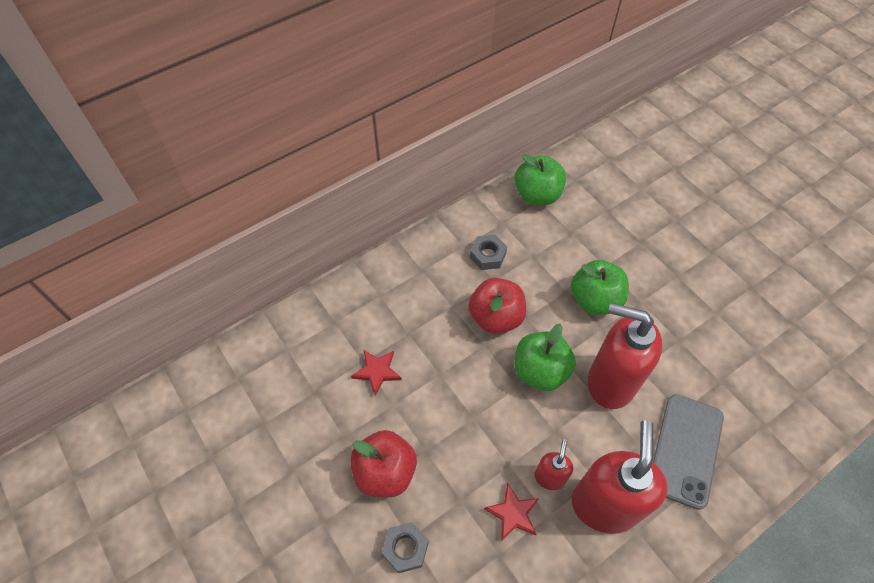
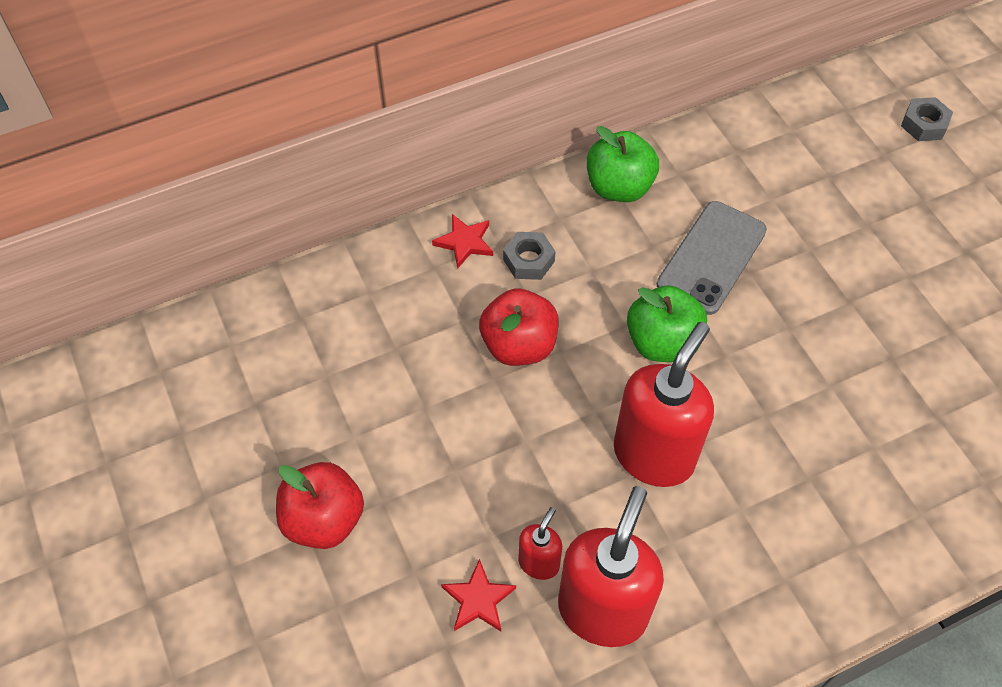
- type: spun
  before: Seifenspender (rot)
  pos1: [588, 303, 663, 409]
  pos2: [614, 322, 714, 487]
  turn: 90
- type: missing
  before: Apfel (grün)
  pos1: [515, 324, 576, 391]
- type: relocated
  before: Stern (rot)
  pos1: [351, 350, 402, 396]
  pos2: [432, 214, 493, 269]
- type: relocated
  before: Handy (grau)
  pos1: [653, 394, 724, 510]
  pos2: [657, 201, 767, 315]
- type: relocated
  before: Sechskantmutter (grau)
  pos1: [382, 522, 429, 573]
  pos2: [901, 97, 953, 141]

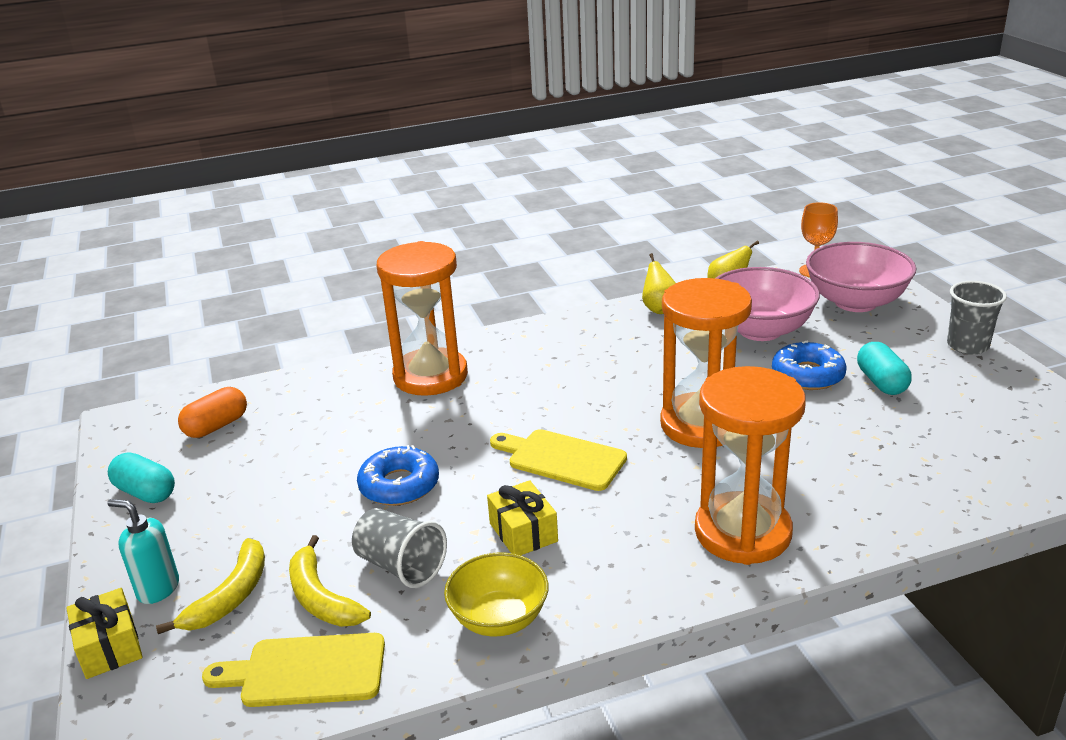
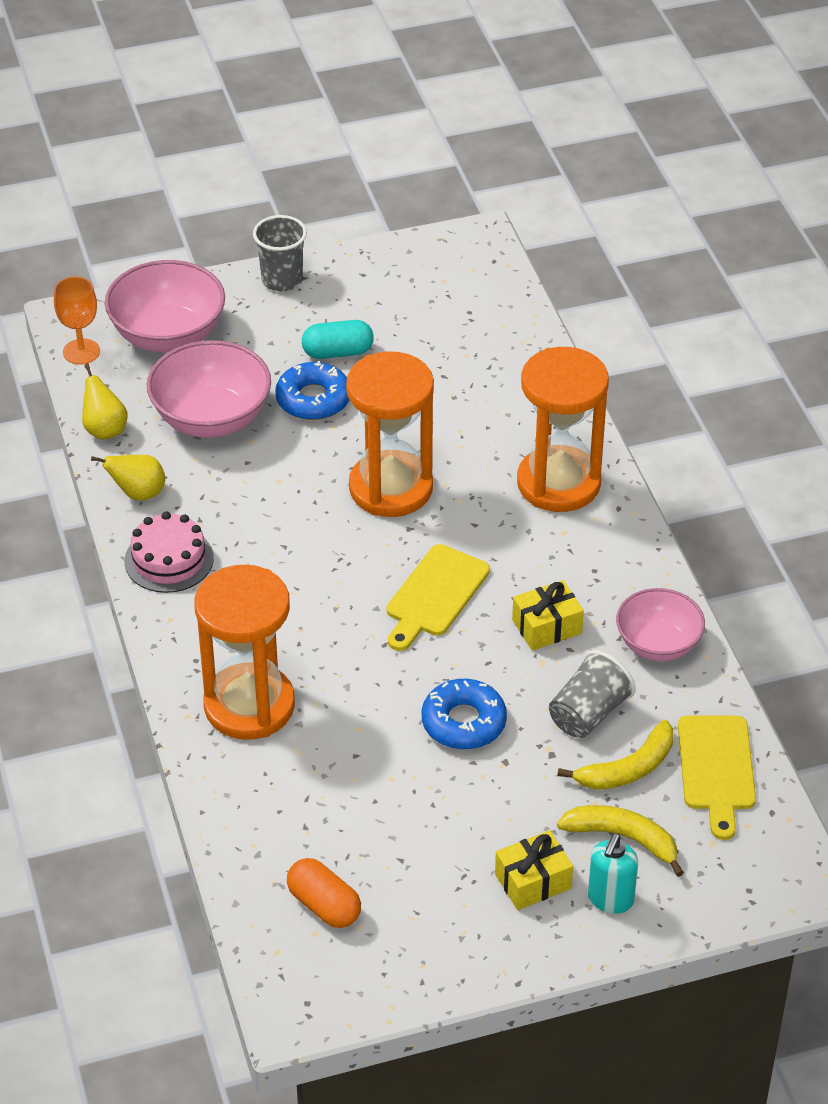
- type: missing
  before: Kapsel (türkis)
  pos1: [108, 452, 175, 503]
- type: colour
  before: Schüssel (gelb)
  after: Schüssel (rosa)
  pos1: [444, 552, 549, 636]
  pos2: [616, 588, 705, 661]
- type: relocated
  before: Geschenk (gelb)
  pos1: [66, 588, 143, 679]
  pos2: [495, 830, 573, 910]
- type: appeared
  after: Kuchen (rosa)
  pos2: [125, 512, 214, 593]

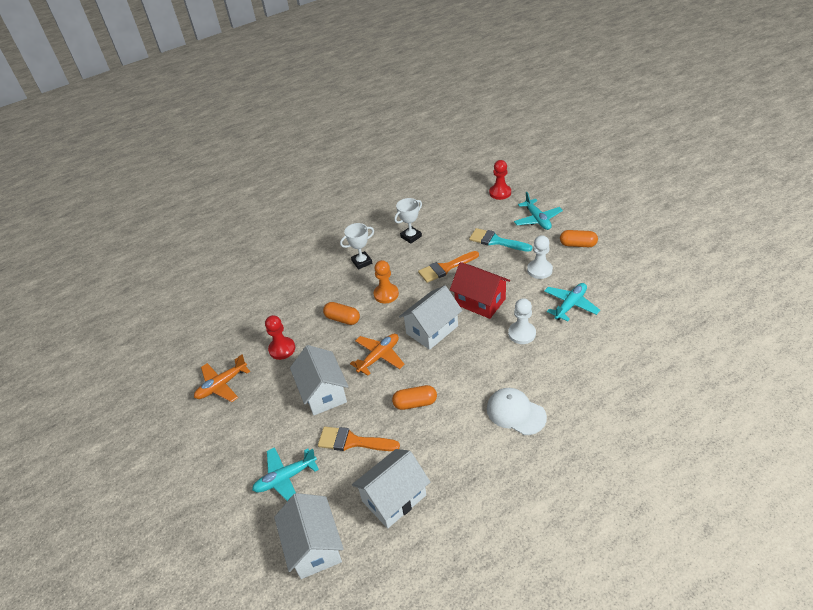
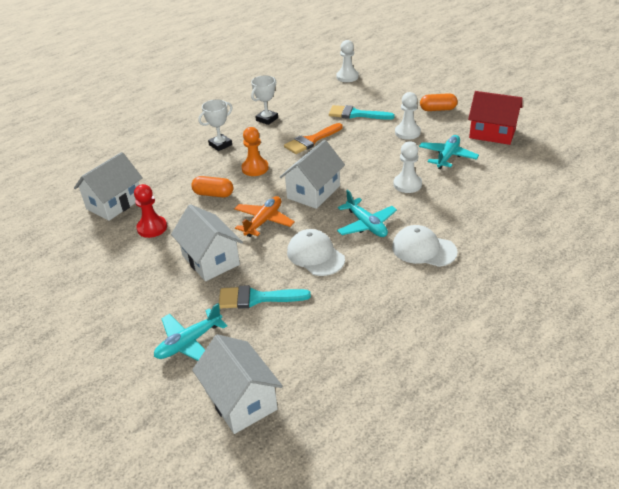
- type: colour
  before: Bauer (rot)
  after: Bauer (weiß)
  pos1: [489, 160, 511, 200]
  pos2: [336, 40, 359, 82]
- type: relocated
  before: Flugzeug (türkis)
  pos1: [514, 192, 563, 230]
  pos2: [337, 190, 397, 237]
- type: relocated
  before: Haus (rot)
  pos1: [450, 262, 510, 319]
  pos2: [468, 91, 523, 145]
- type: missing
  before: Flugzeug (orange)
  pos1: [194, 355, 250, 402]
- type: exchanged
  before: Kapsel (orange)
  after: Kappe (weiß)
  pos1: [392, 385, 437, 410]
  pos2: [287, 229, 345, 276]
- type: colour
  before: Pinsel (orange)
  after: Pinsel (türkis)
  pos1: [318, 427, 400, 451]
  pos2: [219, 285, 311, 309]
- type: relocated
  before: Haus (weiß)
  pos1: [352, 449, 430, 528]
  pos2: [74, 152, 143, 221]

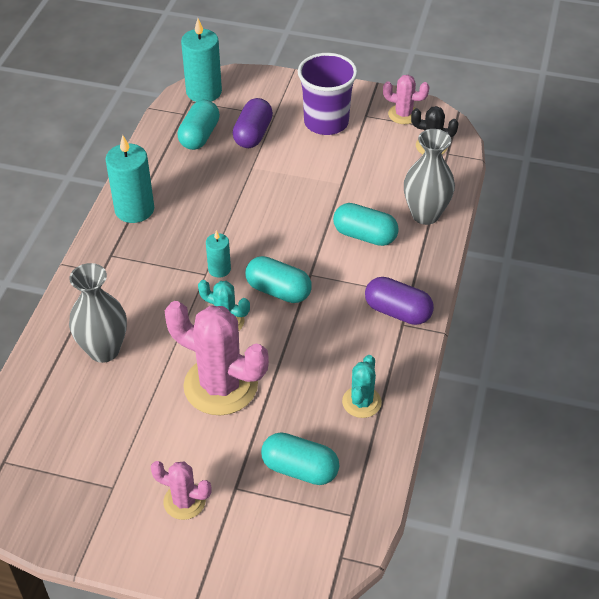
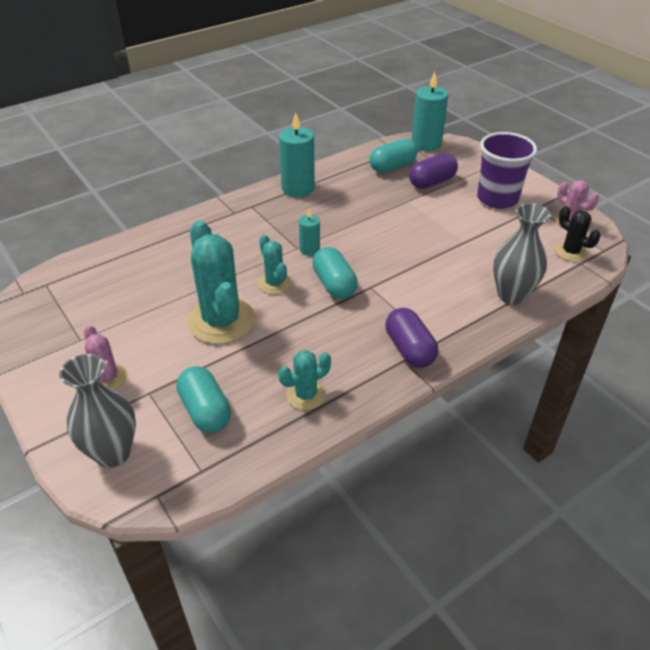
- type: missing
  before: Kapsel (türkis)
  pos1: [333, 203, 399, 246]
- type: relocated
  before: Vase (grau)
  pos1: [69, 263, 127, 363]
  pos2: [59, 354, 136, 468]
- type: colour
  before: Kaktus (rosa)
  after: Kaktus (türkis)
  pos1: [165, 301, 269, 415]
  pos2: [187, 221, 256, 344]

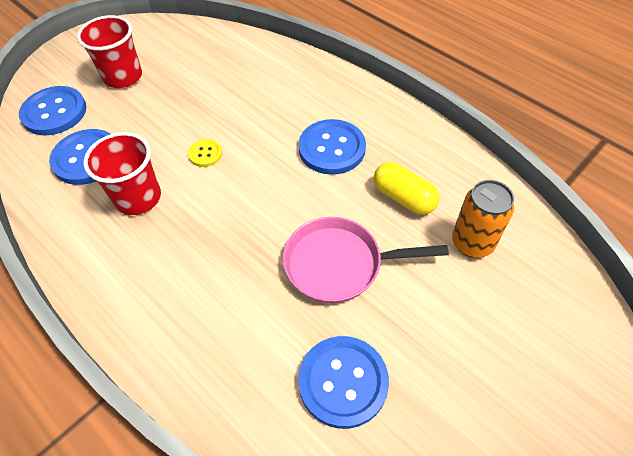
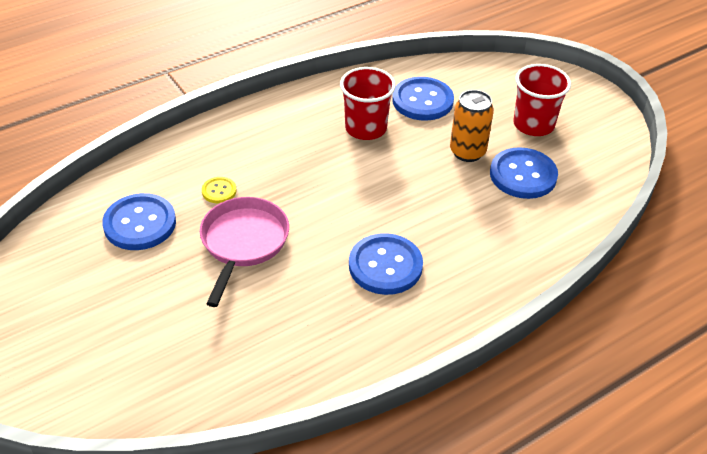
- type: relocated
  before: Knopf (blau)
  pos1: [19, 86, 86, 136]
  pos2: [490, 147, 558, 199]
- type: relocated
  before: Knopf (gelb)
  pos1: [188, 139, 222, 167]
  pos2: [202, 177, 236, 203]
- type: missing
  before: Kapsel (gelb)
  pos1: [374, 162, 440, 215]
- type: relocated
  before: Dose (orange)
  pos1: [452, 180, 514, 258]
  pos2: [450, 90, 494, 162]

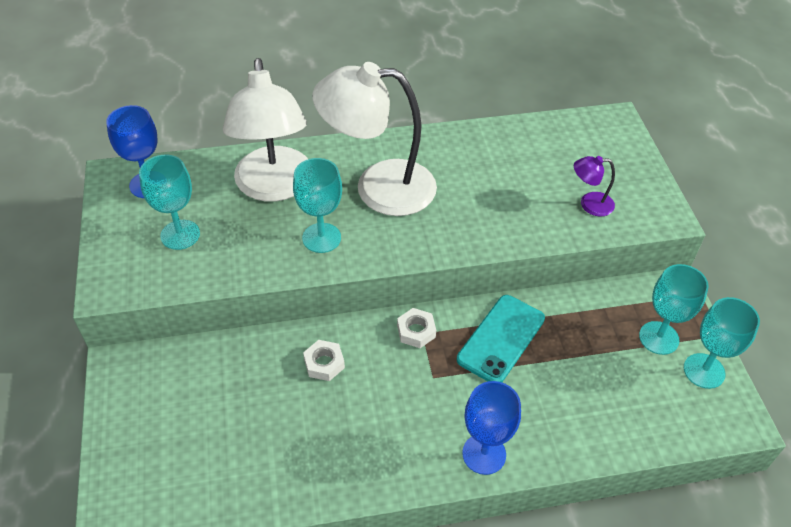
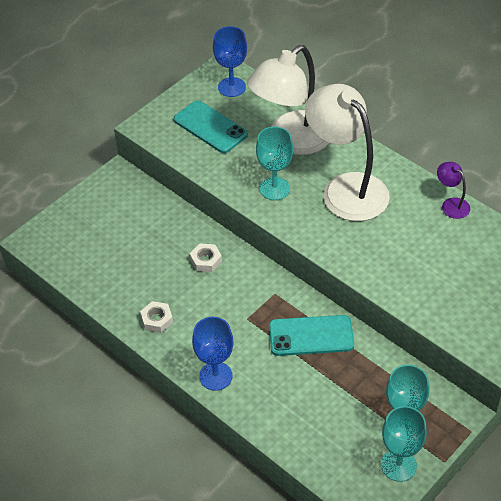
- type: exchanged
  before: Kelch (türkis)
  after: Handy (türkis)
  pos1: [139, 155, 200, 250]
  pos2: [174, 101, 248, 153]
- type: relocated
  before: Lampe (lila)
  pos1: [574, 156, 615, 216]
  pos2: [437, 162, 470, 219]
- type: relocated
  before: Sechskantmutter (weiß)
  pos1: [397, 308, 436, 348]
  pos2: [140, 301, 173, 333]

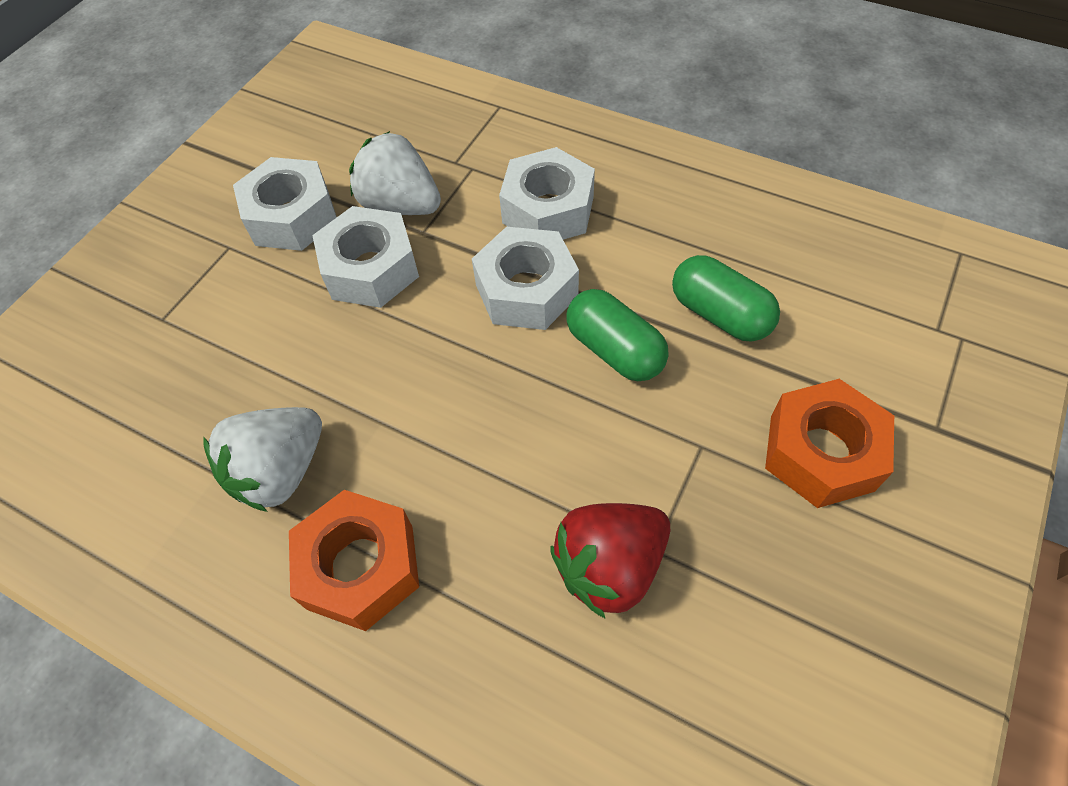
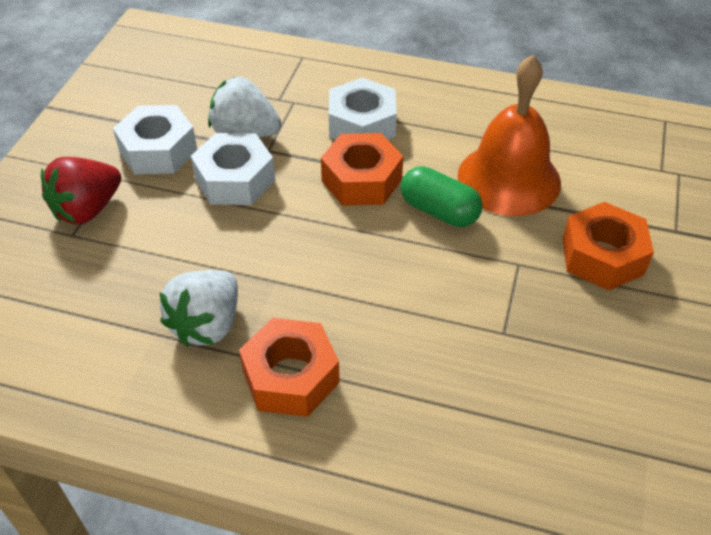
- type: colour
  before: Sechskantmutter (weiß)
  after: Sechskantmutter (orange)
  pos1: [472, 226, 579, 330]
  pos2: [321, 133, 403, 206]
- type: exchanged
  before: Kapsel (grün)
  after: Glocke (orange)
  pos1: [672, 255, 780, 342]
  pos2: [457, 55, 561, 216]
- type: relocated
  before: Erdbeere (rot)
  pos1: [550, 503, 670, 619]
  pos2: [41, 157, 121, 224]

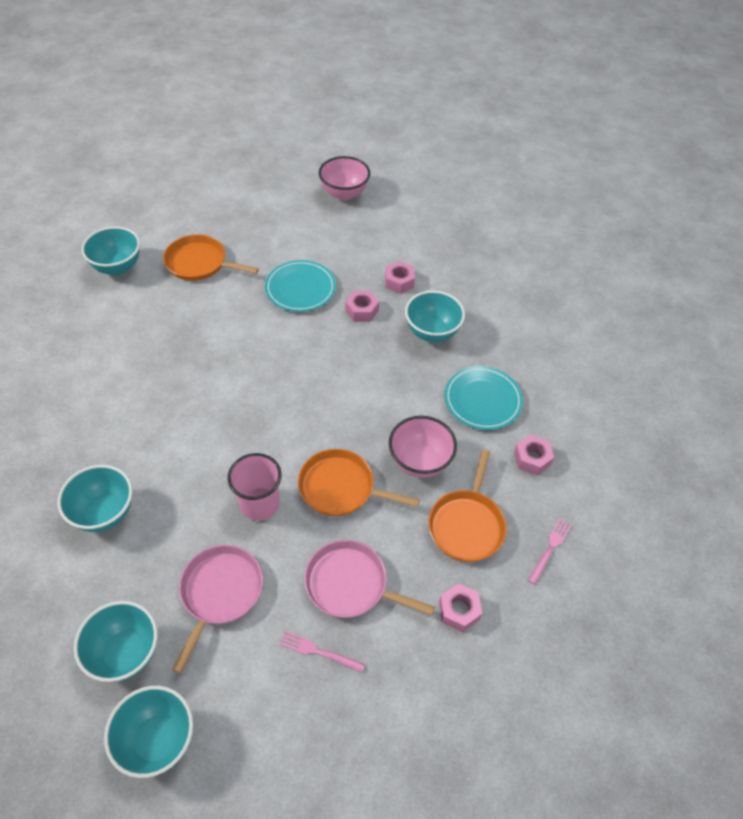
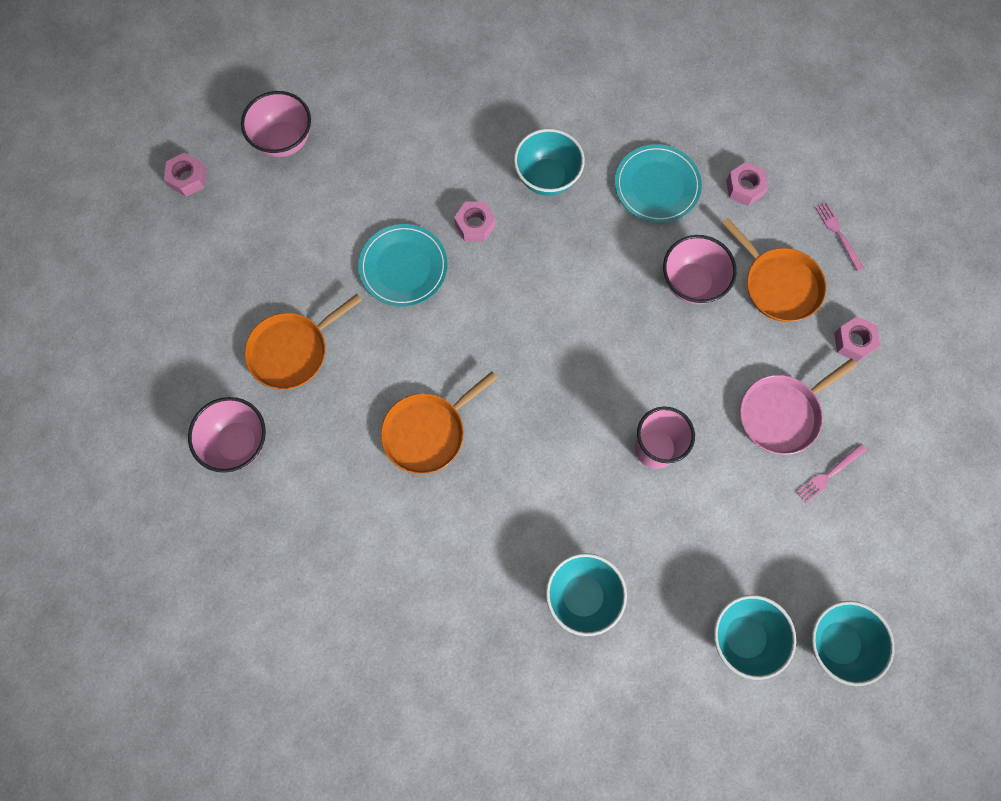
- type: colour
  before: Schüssel (türkis)
  after: Schüssel (rosa)
  pos1: [81, 226, 140, 275]
  pos2: [188, 397, 266, 473]
- type: relocated
  before: Sechskantmutter (rosa)
  pos1: [385, 261, 415, 294]
  pos2: [164, 153, 206, 197]
- type: relocated
  before: Pfanne (orange)
  pos1: [298, 449, 420, 516]
  pos2: [381, 371, 497, 474]
- type: missing
  before: Pfanne (rosa)
  pos1: [172, 545, 263, 673]

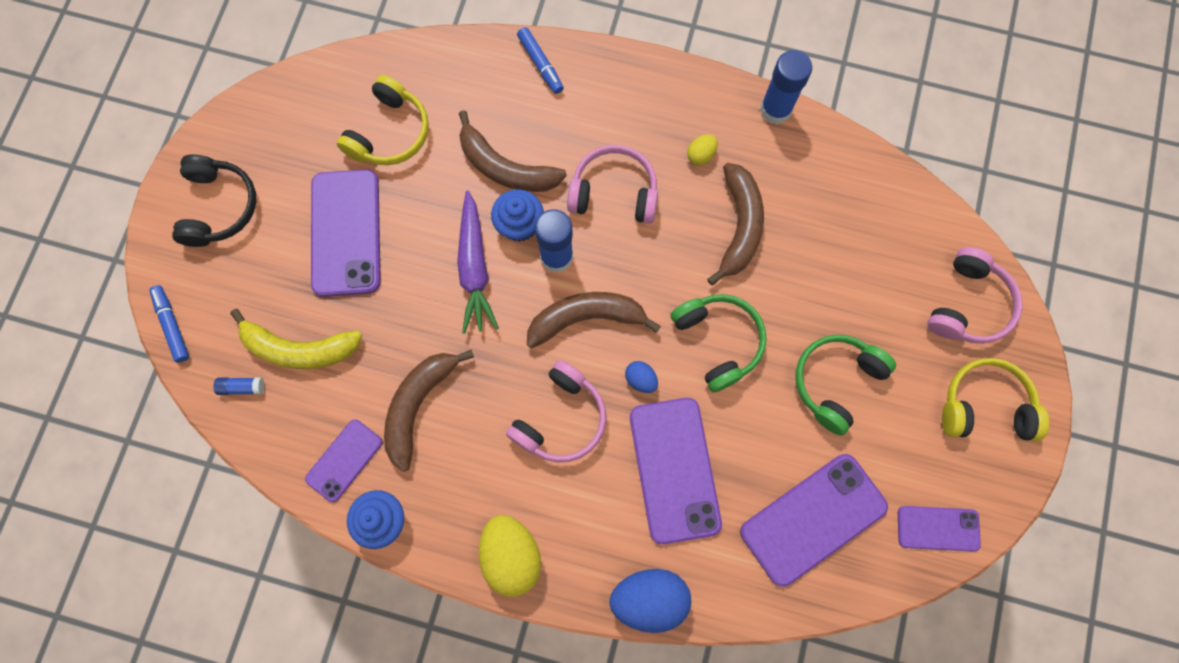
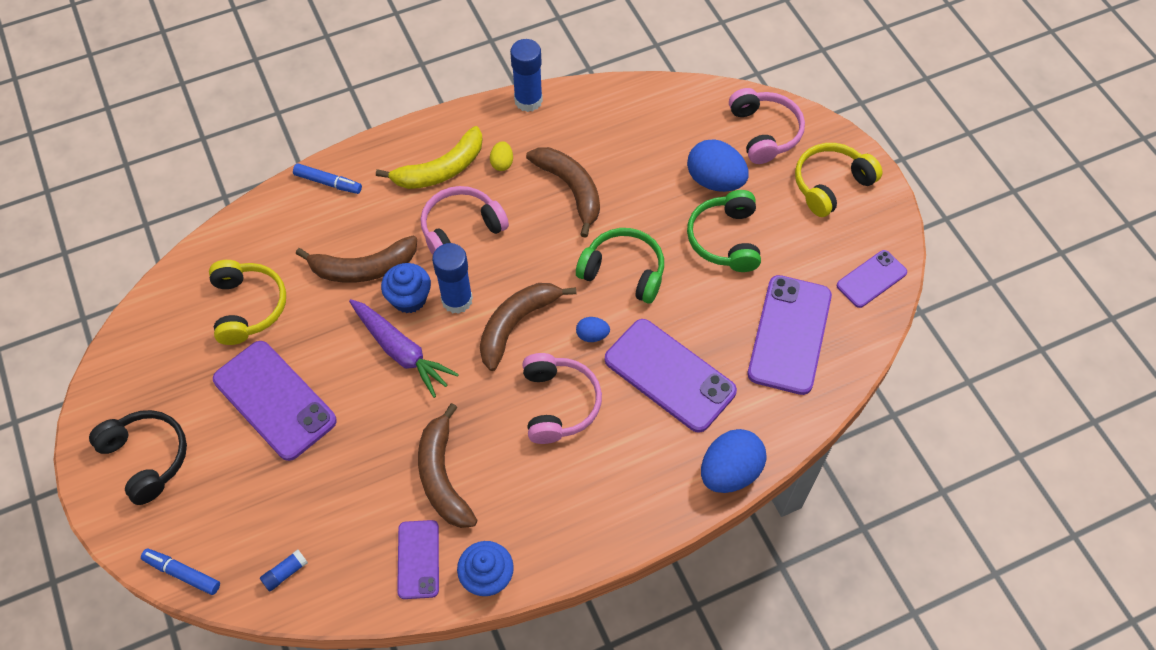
- type: relocated
  before: Banane (gelb)
  pos1: [230, 309, 362, 369]
  pos2: [376, 126, 483, 189]
- type: missing
  before: Ei (gelb)
  pos1: [478, 515, 541, 597]
- type: appeared
  after: Ei (blau)
  pos2: [687, 139, 749, 192]

